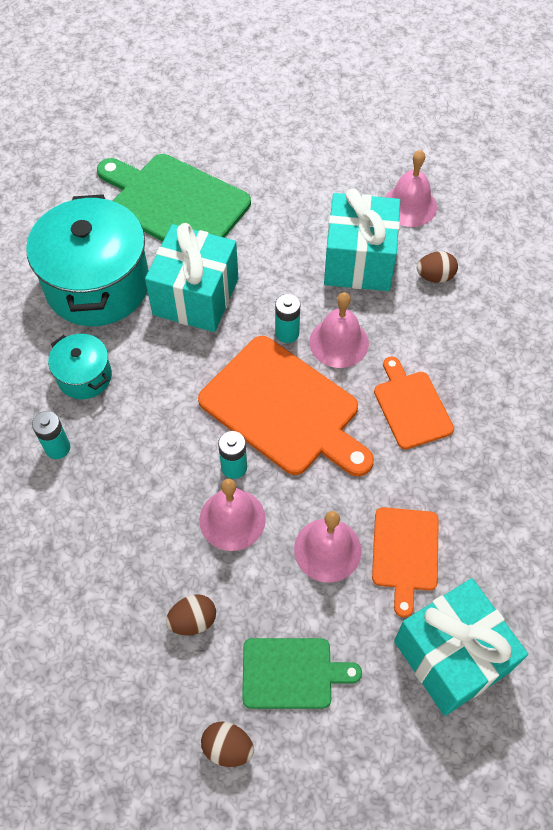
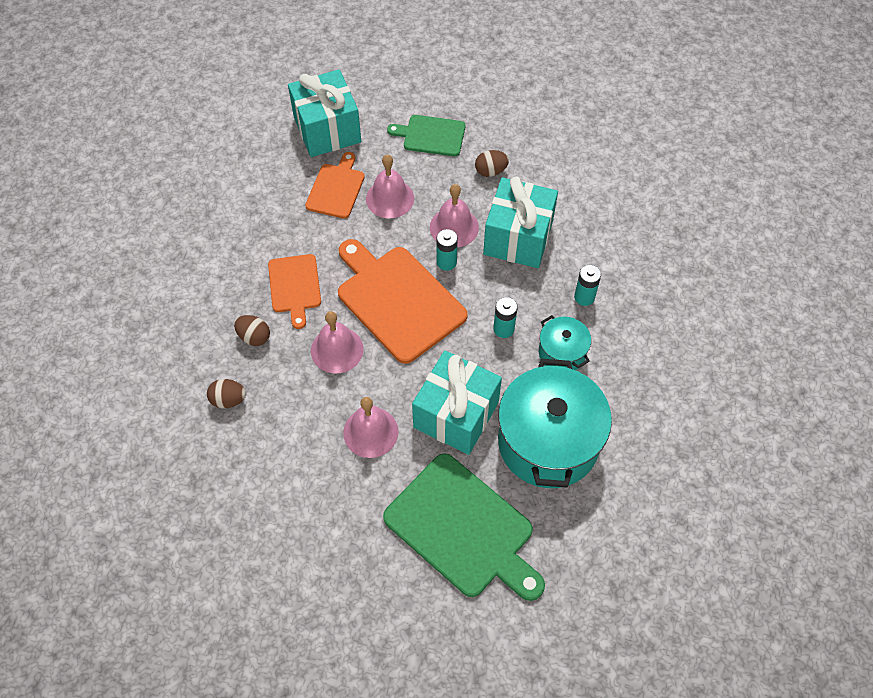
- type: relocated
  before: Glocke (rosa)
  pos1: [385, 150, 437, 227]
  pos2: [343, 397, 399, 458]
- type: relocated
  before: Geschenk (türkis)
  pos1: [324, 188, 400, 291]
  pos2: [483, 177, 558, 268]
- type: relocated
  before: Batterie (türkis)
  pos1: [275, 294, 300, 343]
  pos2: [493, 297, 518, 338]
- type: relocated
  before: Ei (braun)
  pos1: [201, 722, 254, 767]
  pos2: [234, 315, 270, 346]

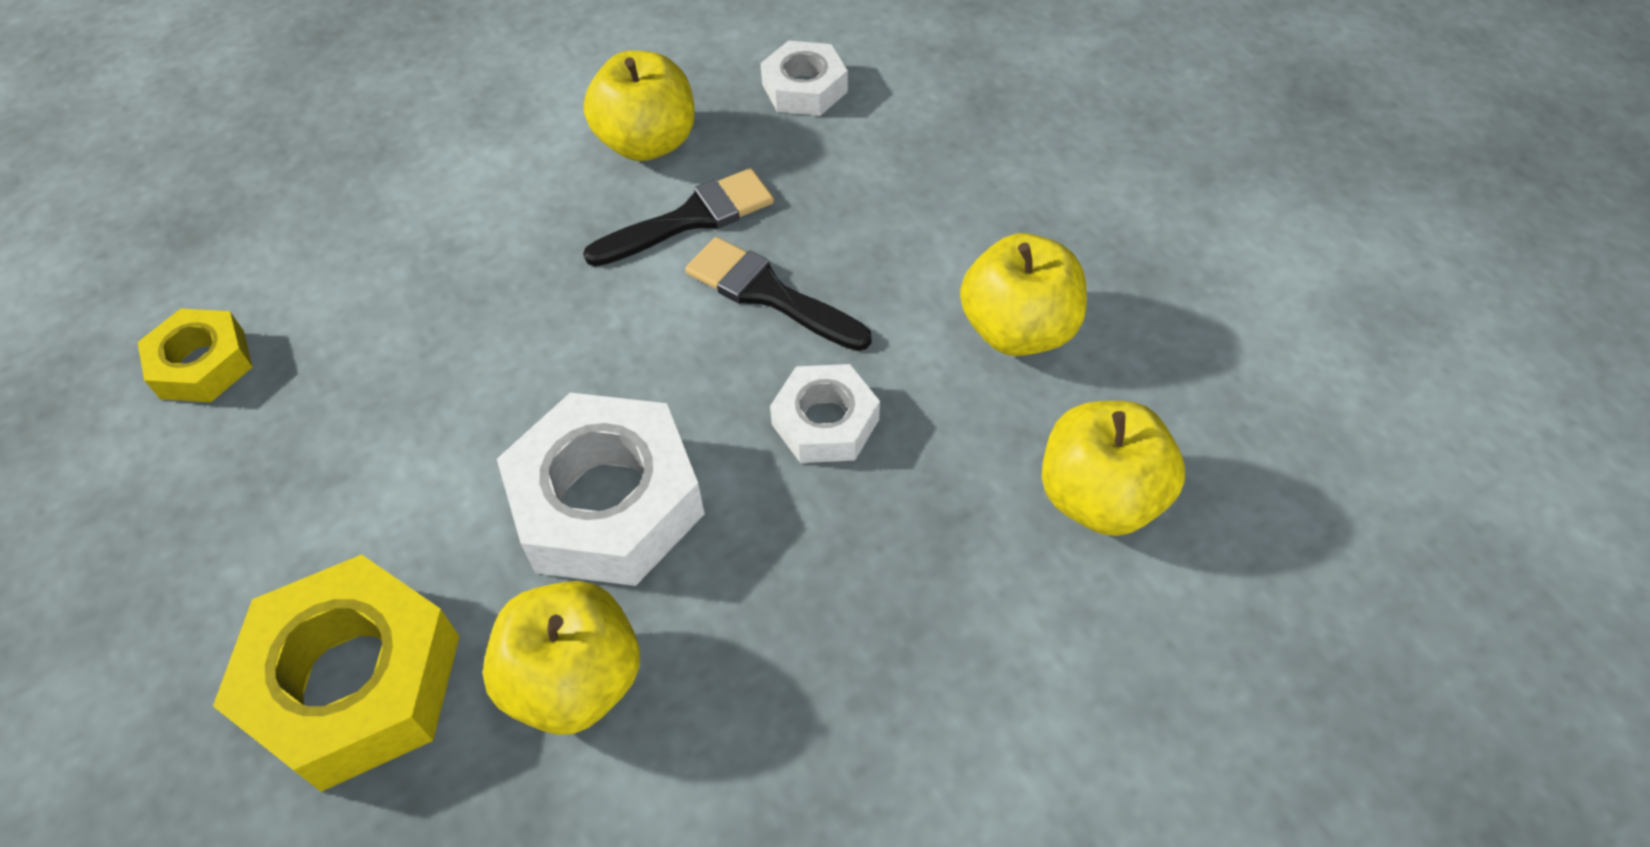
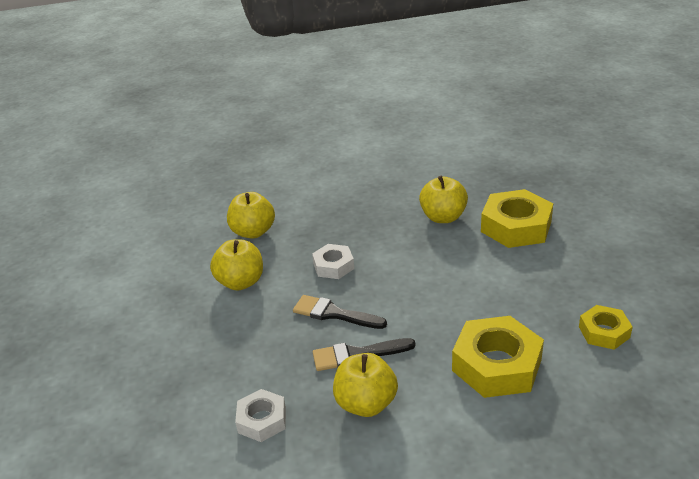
- type: spun
  before: Pinsel (schwarz)
  pos1: [685, 237, 872, 351]
  pos2: [293, 295, 387, 329]
  turn: 150
- type: missing
  before: Sechskantmutter (weiß)
  pos1: [497, 393, 705, 586]
- type: appeared
  after: Sechskantmutter (gelb)
  pos2: [452, 316, 544, 398]

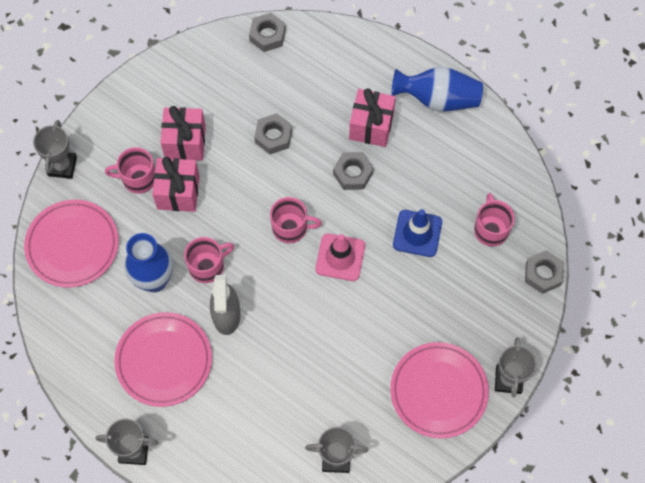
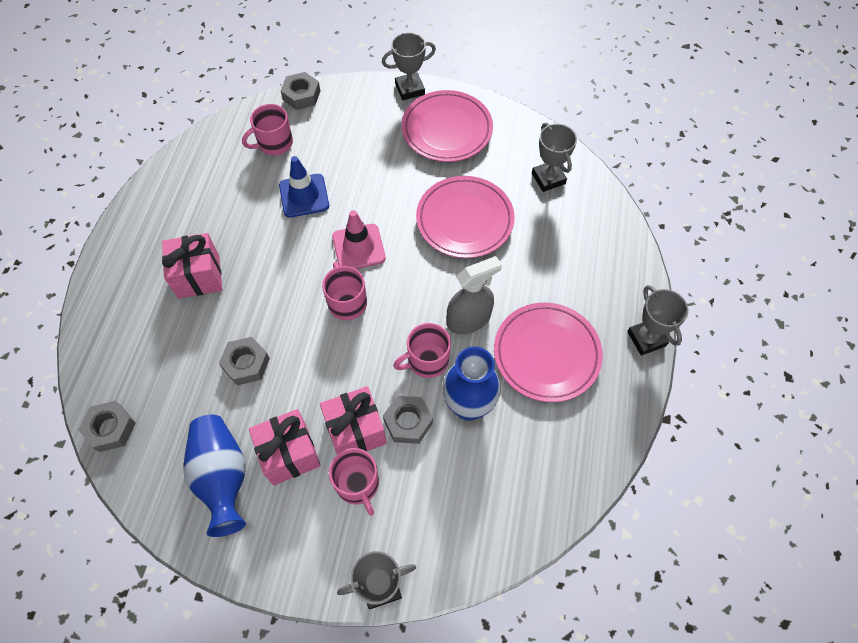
- type: relocated
  before: Vase (blau)
  pos1: [392, 67, 483, 112]
  pos2: [184, 415, 246, 537]
- type: relocated
  before: Sechskantmutter (grau)
  pos1: [333, 152, 374, 190]
  pos2: [383, 396, 433, 444]
- type: relocated
  before: Teller (rosa)
  pos1: [24, 200, 119, 288]
  pos2: [416, 176, 515, 258]
- type: spun
  before: Tasse (rosa)
  pos1: [184, 237, 234, 283]
  pos2: [393, 323, 451, 378]
  turn: -60

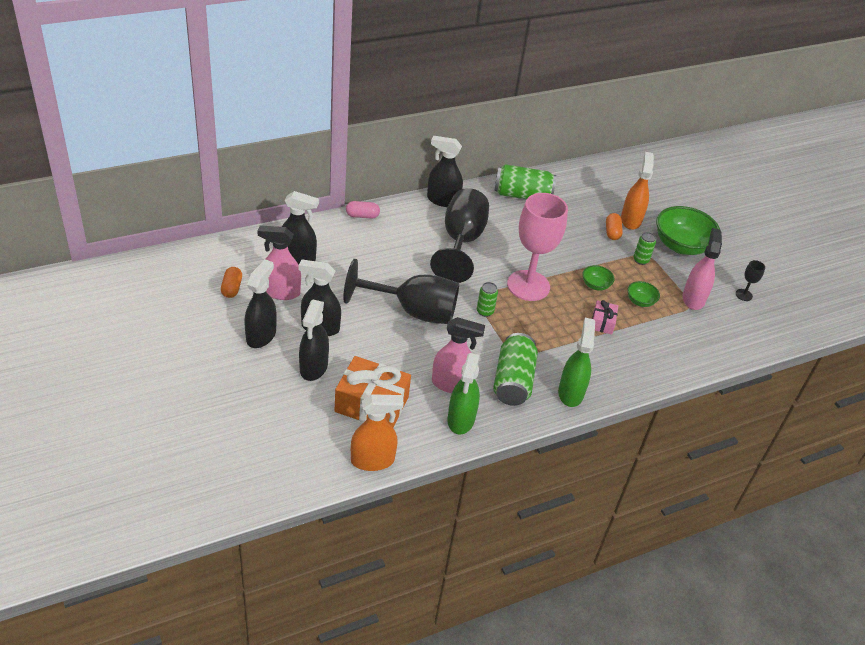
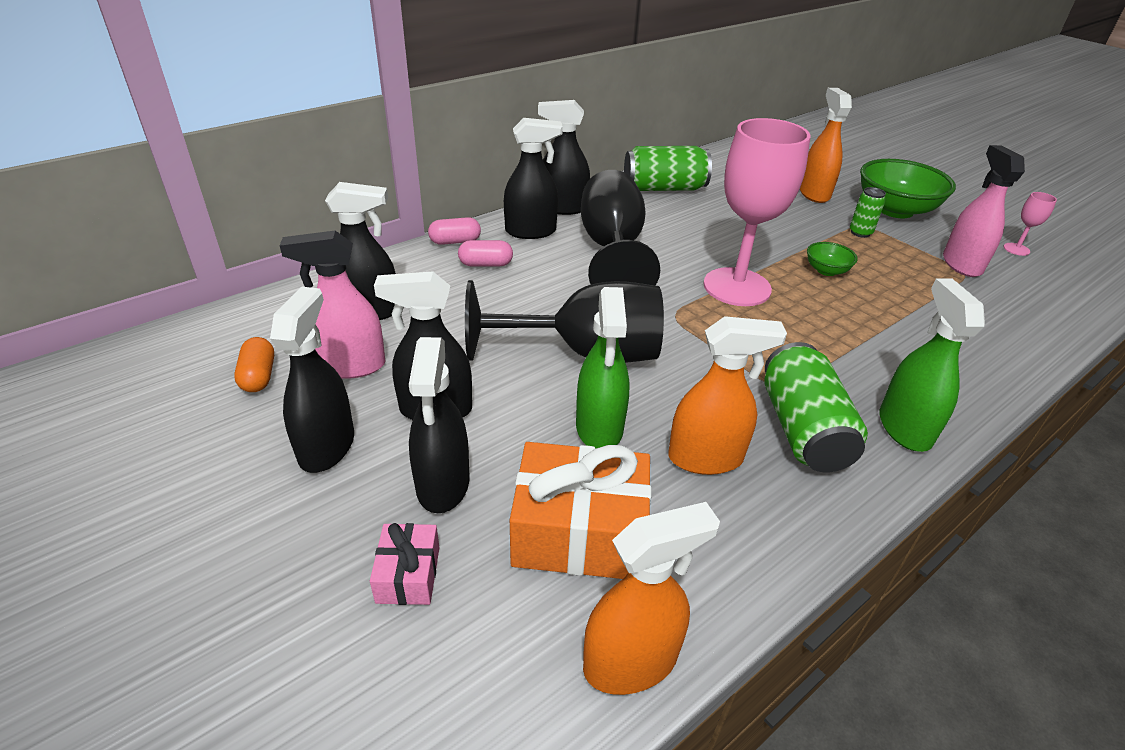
- type: missing
  before: Kapsel (orange)
  pos1: [606, 213, 623, 240]
- type: colour
  before: Kelch (schwarz)
  after: Kelch (rosa)
  pos1: [736, 260, 765, 301]
  pos2: [1003, 192, 1057, 256]
- type: missing
  before: Schüssel (grün)
  pos1: [627, 281, 660, 307]
- type: missing
  before: Dose (grün)
  pos1: [477, 282, 498, 317]
- type: relocated
  before: Geschenk (rosa)
  pos1: [592, 300, 618, 335]
  pos2: [370, 523, 439, 605]
- type: colour
  before: Sprühflasche (rosa)
  after: Sprühflasche (orange)
  pos1: [432, 317, 485, 393]
  pos2: [668, 316, 787, 475]
- type: relocated
  before: Sprühflasche (grün)
  pos1: [447, 353, 480, 434]
  pos2: [576, 287, 629, 448]
- type: appeared
  after: Sprühflasche (schwarz)
  pos2: [504, 118, 563, 239]
- type: appeared
  after: Kapsel (rosa)
  pos2: [458, 240, 513, 266]

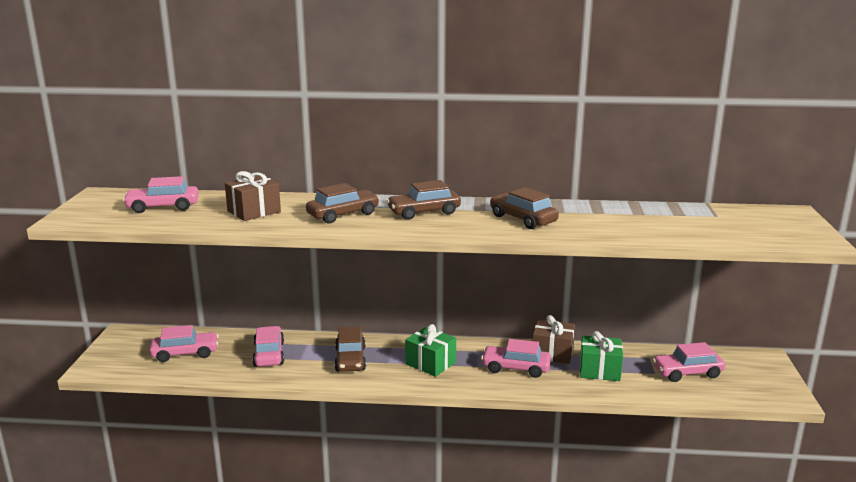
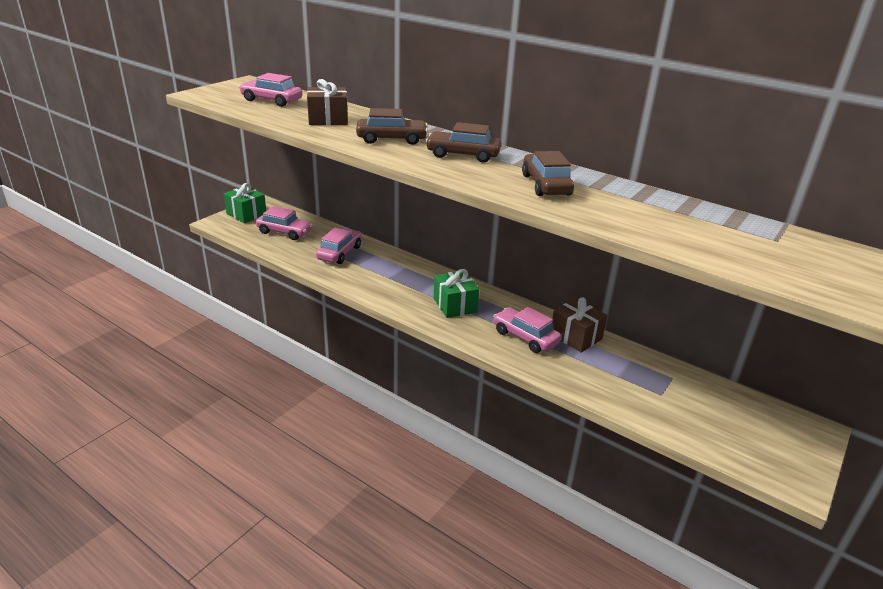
- type: missing
  before: Auto (braun)
  pos1: [334, 326, 366, 372]
- type: relocated
  before: Geschenk (grün)
  pos1: [580, 331, 623, 381]
  pos2: [224, 183, 266, 223]
- type: missing
  before: Auto (rosa)
  pos1: [652, 342, 725, 382]

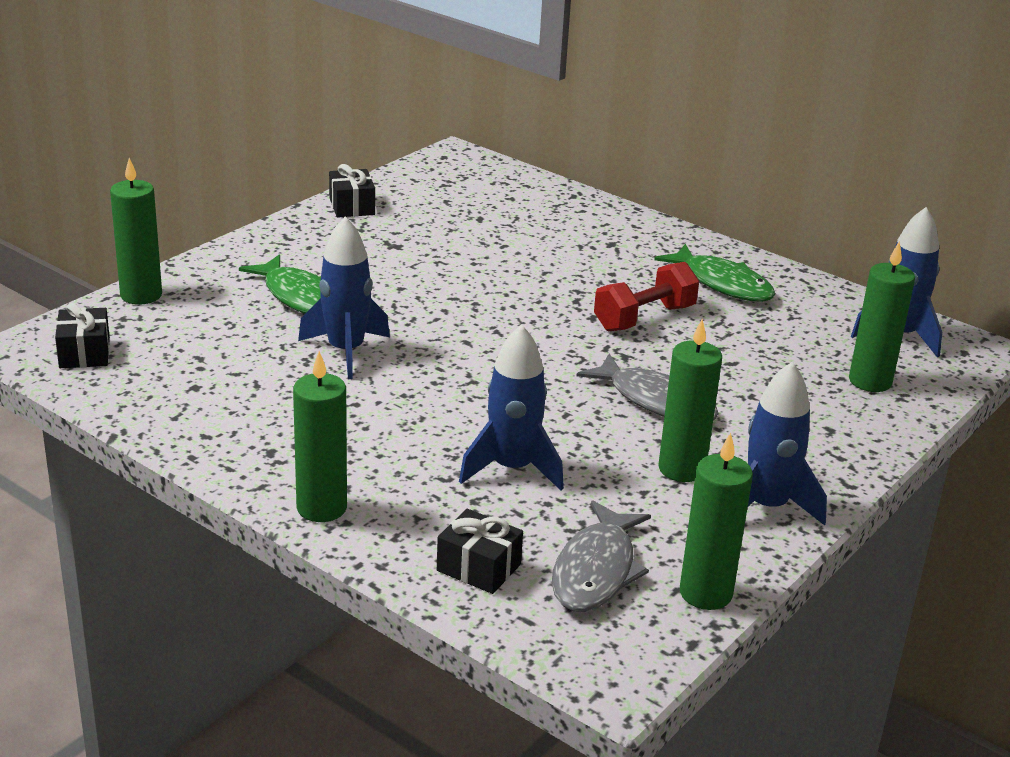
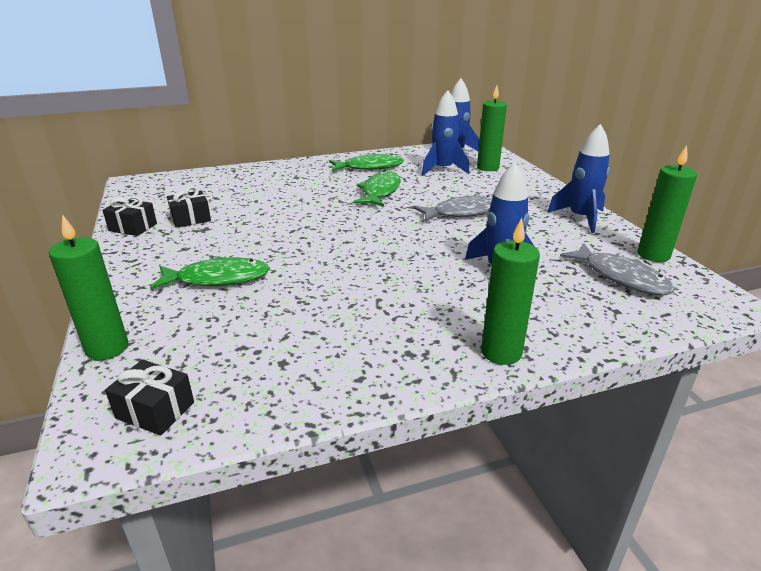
- type: relocated
  before: Rakete (blau)
  pos1: [298, 216, 390, 379]
  pos2: [422, 90, 469, 176]
- type: exchanged
  before: Hantel (rot)
  after: Fisch (grün)
  pos1: [594, 262, 699, 331]
  pos2: [353, 170, 400, 207]
- type: missing
  before: Kerze (grün)
  pos1: [658, 319, 722, 482]
- type: relocated
  before: Geschenk (schwarz)
  pos1: [437, 509, 523, 594]
  pos2: [167, 186, 211, 228]

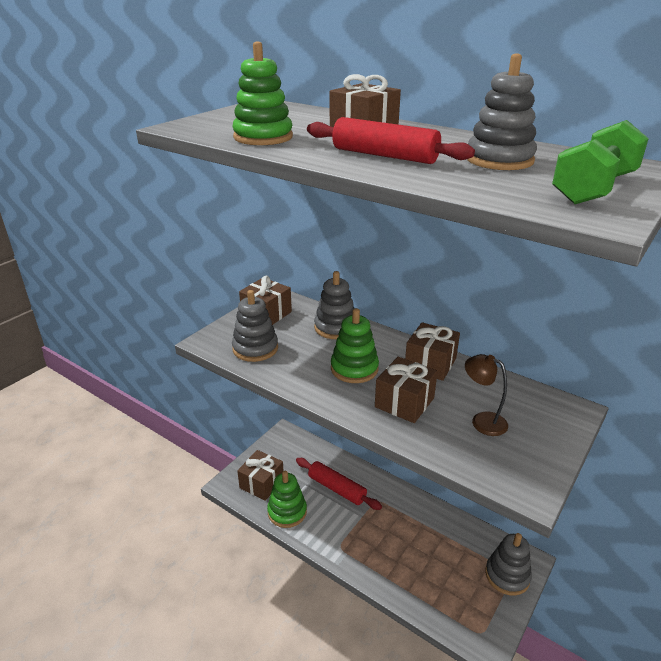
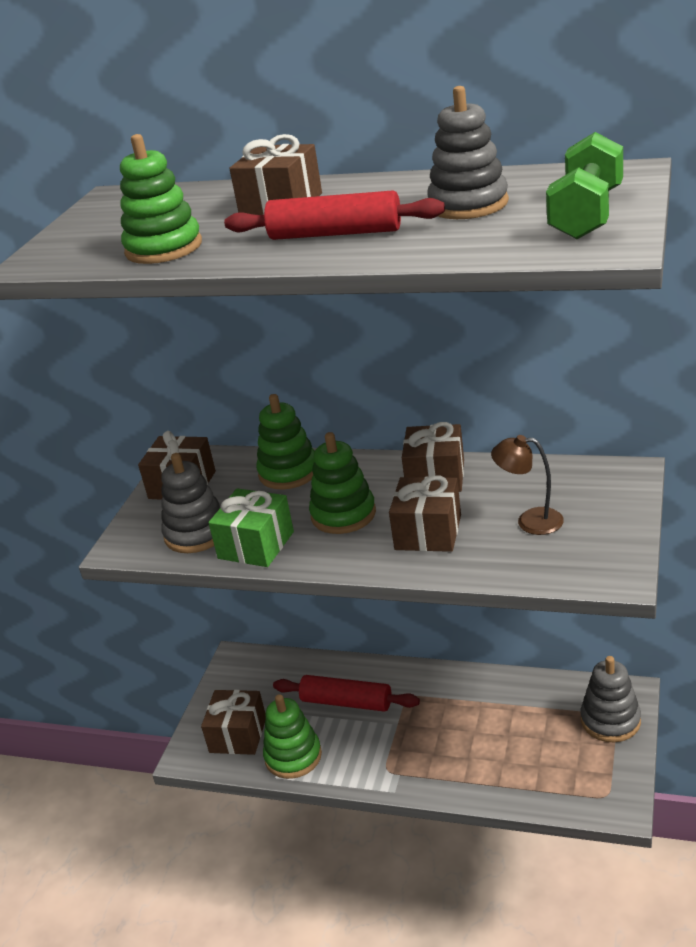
- type: colour
  before: Stapelspielzeug (grau)
  after: Stapelspielzeug (grün)
  pos1: [314, 271, 355, 339]
  pos2: [256, 394, 315, 489]
- type: appeared
  after: Geschenk (grün)
  pos2: [208, 488, 294, 567]

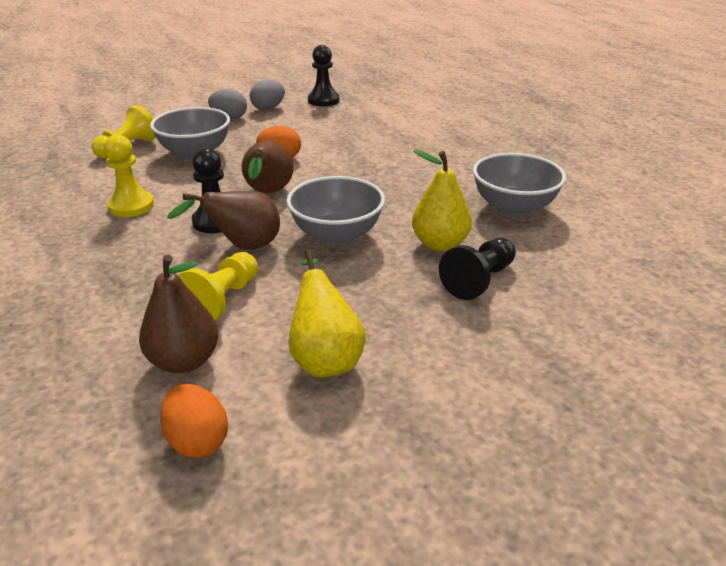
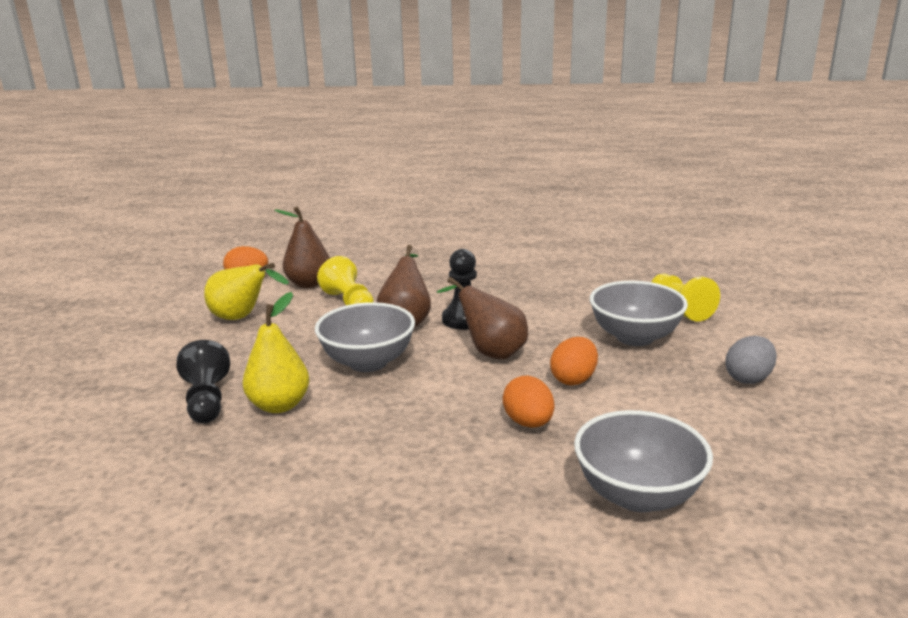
- type: missing
  before: Bauer (schwarz)
  pos1: [308, 45, 339, 106]
- type: missing
  before: Ei (grau)
  pos1: [250, 80, 285, 110]
- type: missing
  before: Bauer (gelb)
  pos1: [104, 134, 154, 217]
- type: relocated
  before: Schüssel (grau)
  pos1: [473, 153, 566, 217]
  pos2: [574, 410, 713, 512]
- type: appeared
  after: Ei (orange)
  pos2: [503, 376, 554, 428]

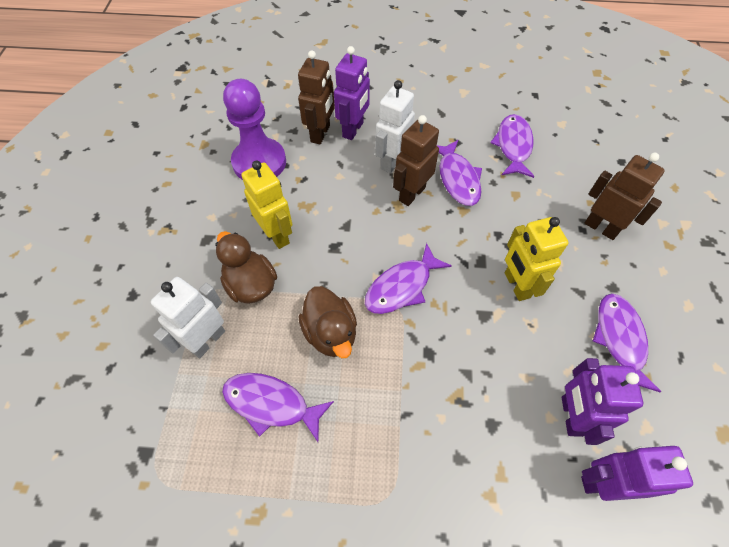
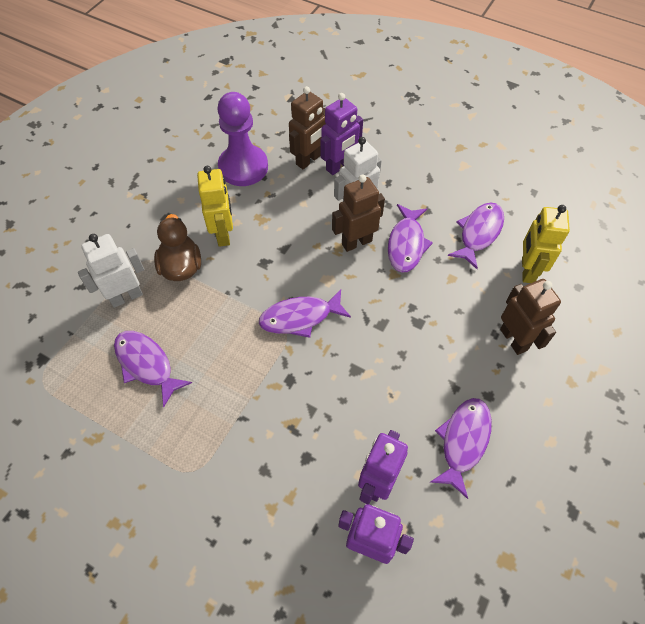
- type: relocated
  before: Roboter (gelb)
  pos1: [505, 217, 569, 301]
  pos2: [522, 205, 570, 283]
- type: missing
  before: Ente (braun)
  pos1: [298, 286, 357, 358]

